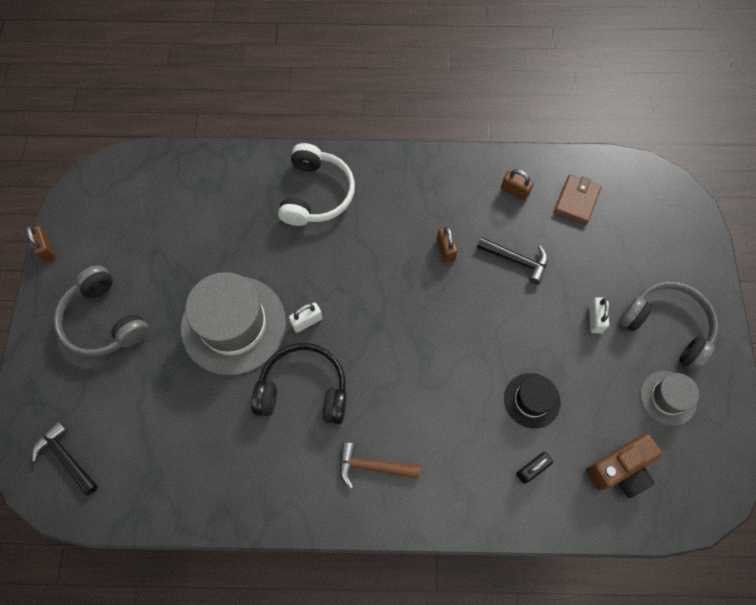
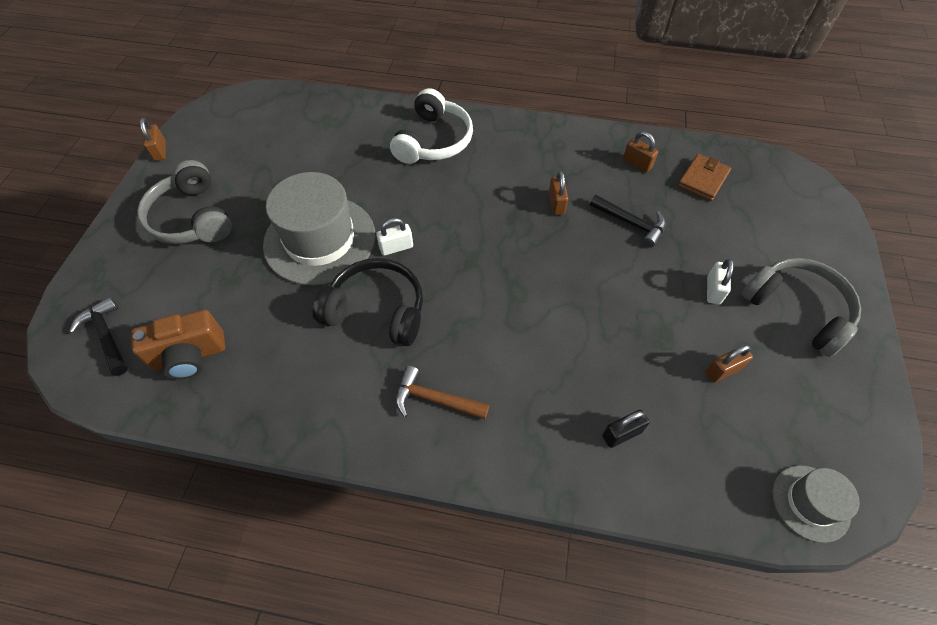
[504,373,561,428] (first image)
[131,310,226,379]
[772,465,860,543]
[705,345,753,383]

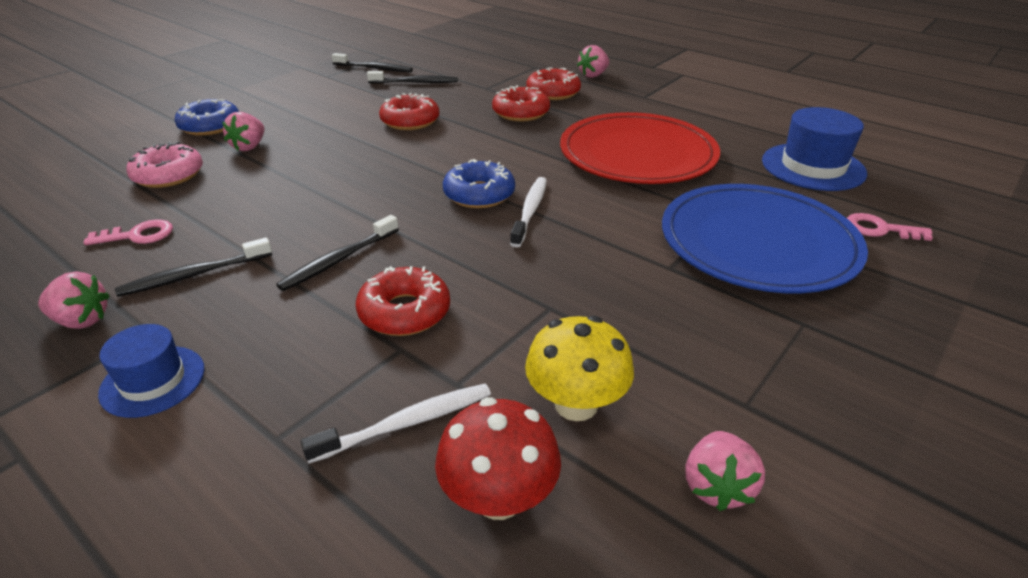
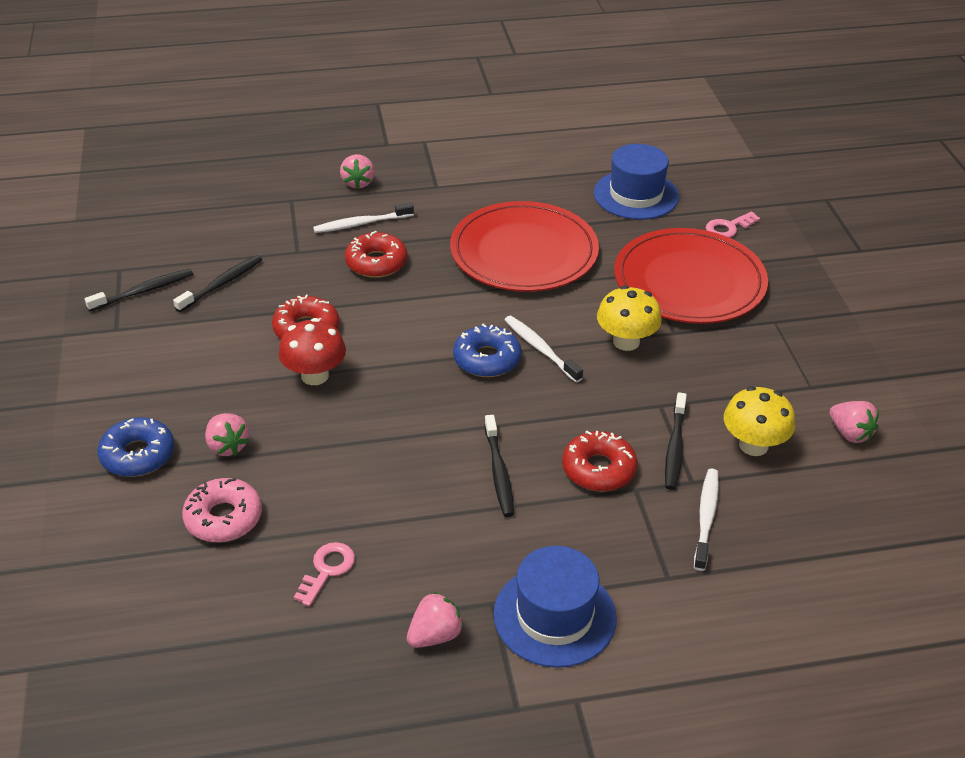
[493,546,617,668]
[665,392,687,490]
[279,318,346,385]
[313,203,414,233]
[614,228,768,324]
[597,286,662,351]

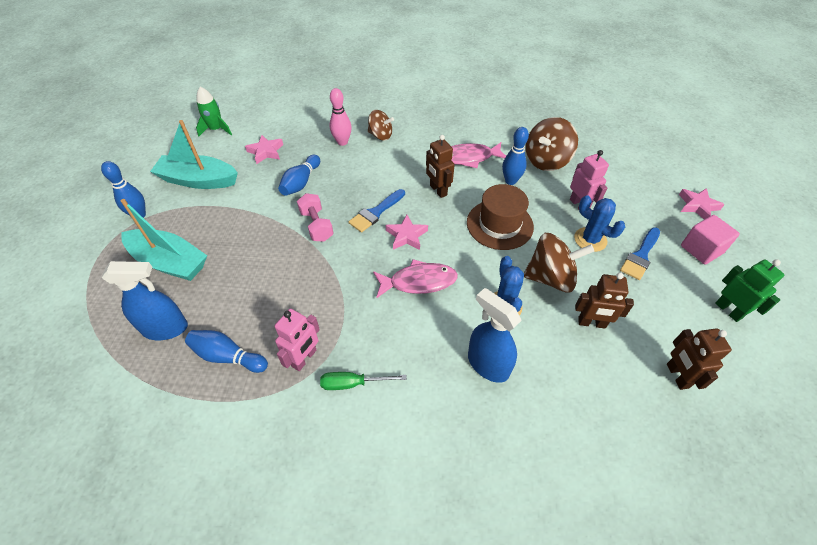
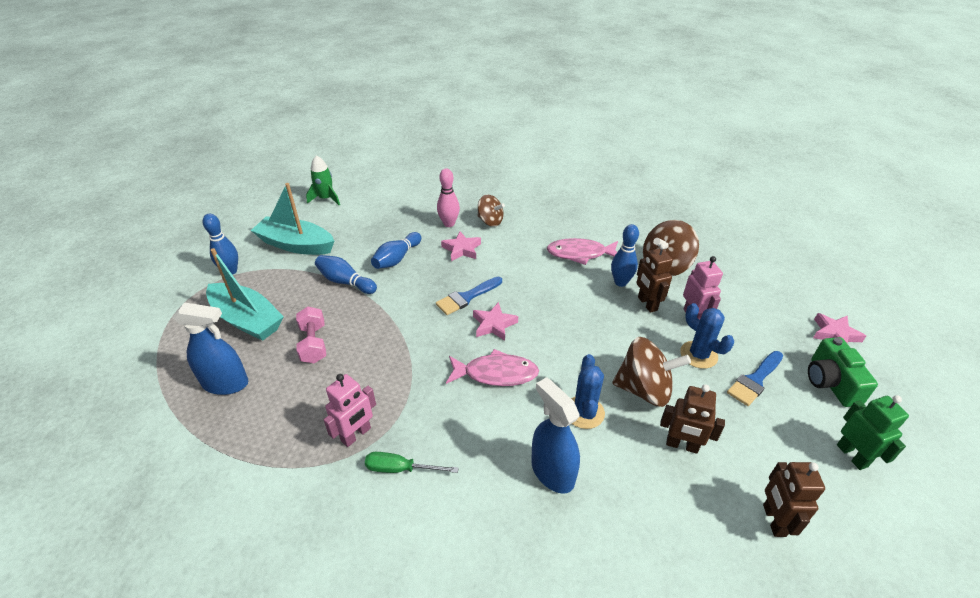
[315,255,377,294]
[441,231,481,261]
[296,307,326,363]
[636,244,673,313]
[467,184,534,250] (first image)
[808,337,878,407]

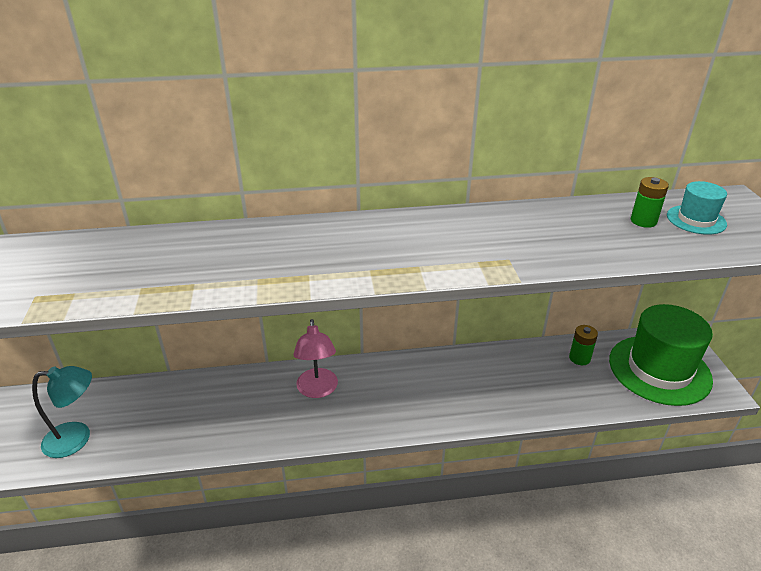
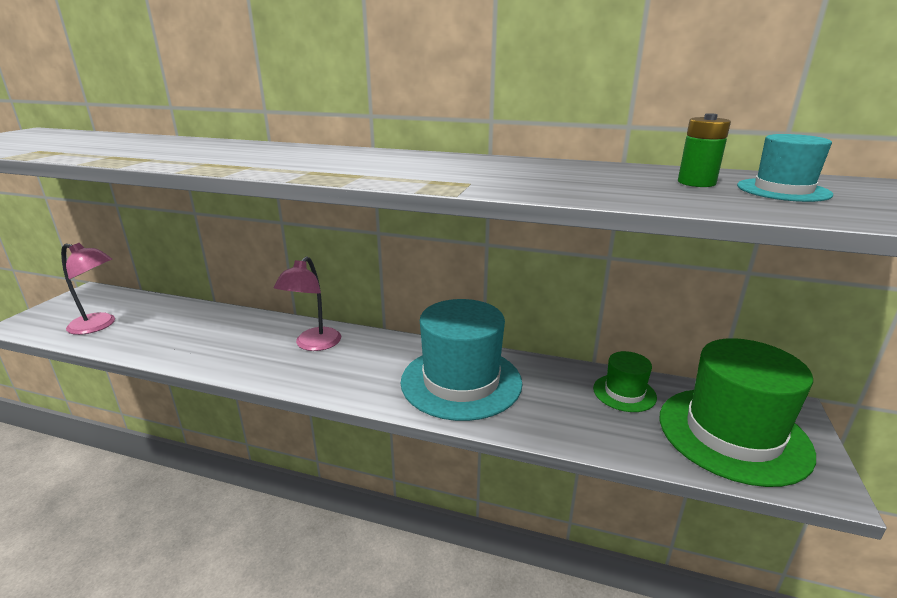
[61,243,115,335]
[593,351,657,412]
[401,299,522,421]

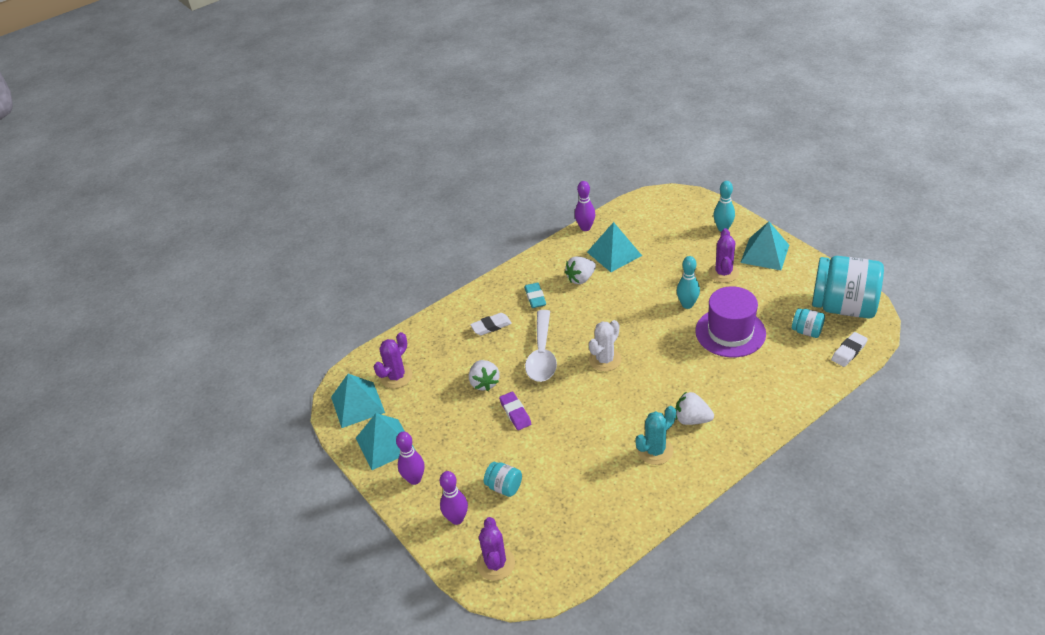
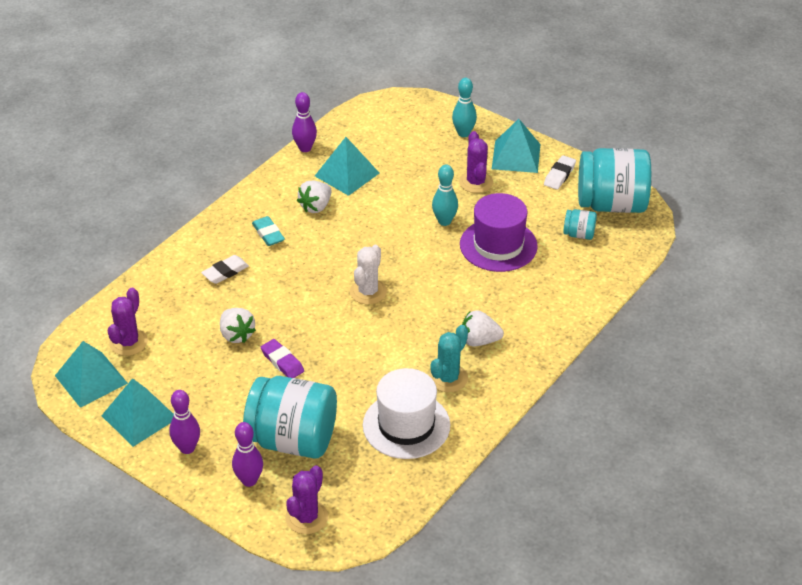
[285,465,328,534]
[243,376,337,459]
[525,310,557,382] (first image)
[544,155,576,190]
[363,368,450,459]

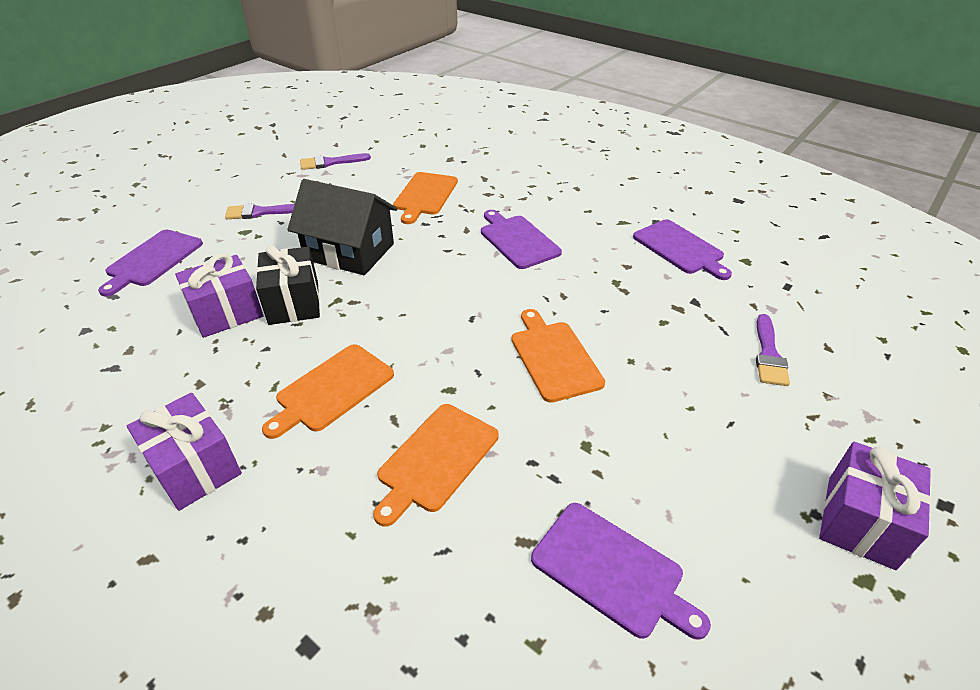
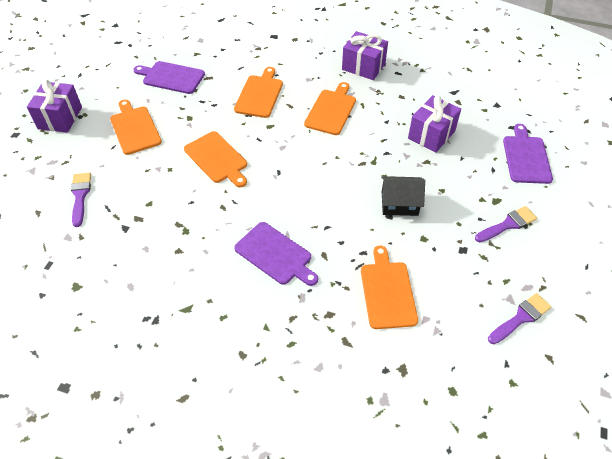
[256,245,320,325] (first image)
[381,176,425,216]
[633,219,732,280] (first image)
[110,100,162,155]

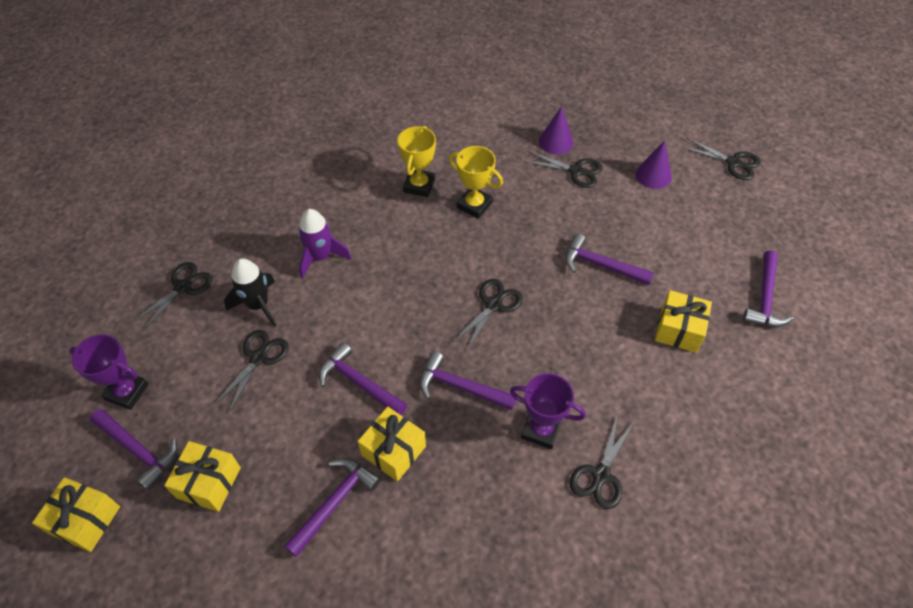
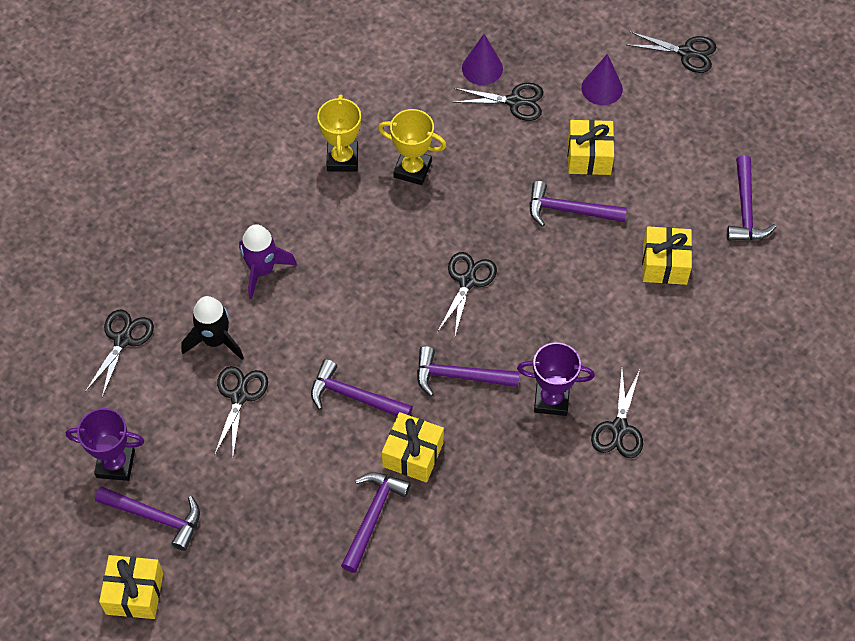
[568,120,614,175]

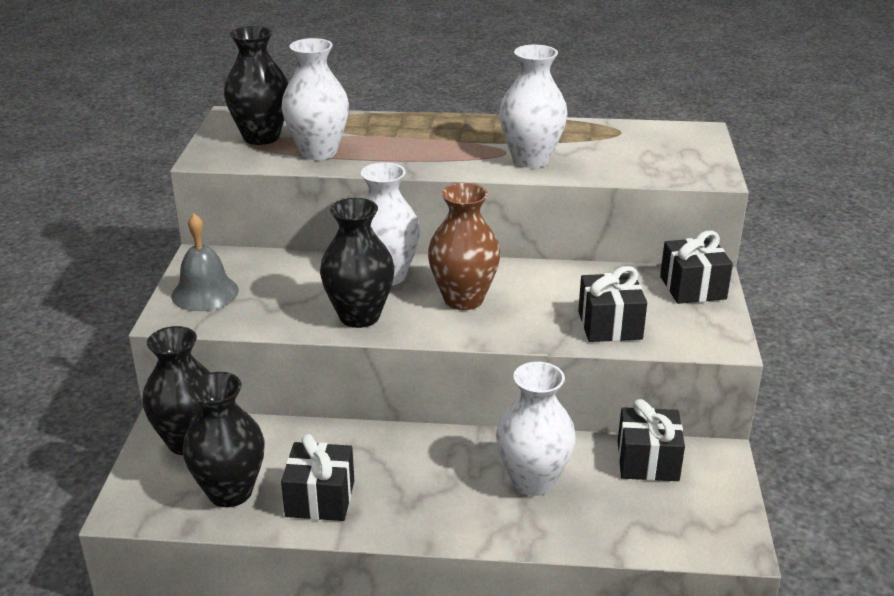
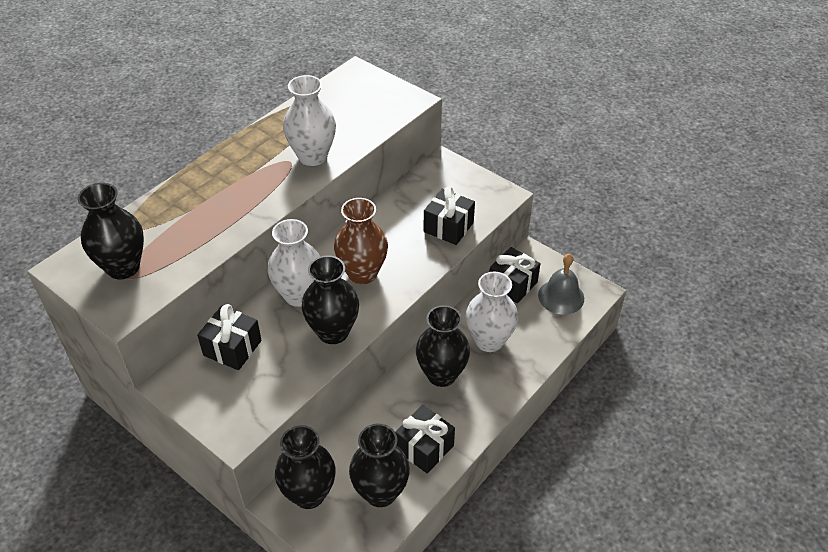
[538,253,584,315]
[281,38,349,160] (first image)
[197,304,262,370]
[416,305,470,387]

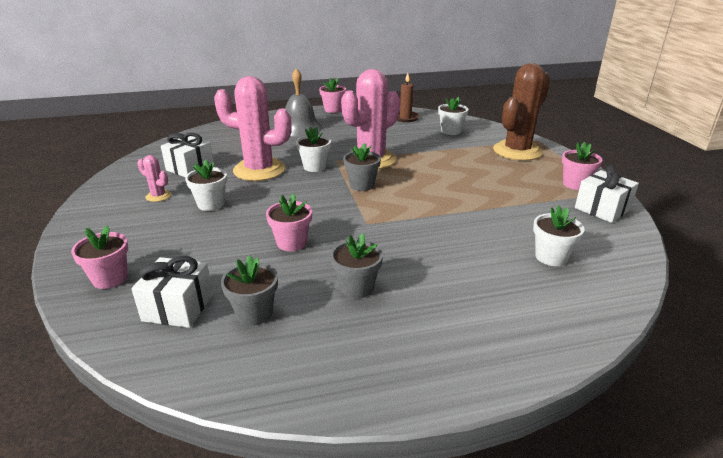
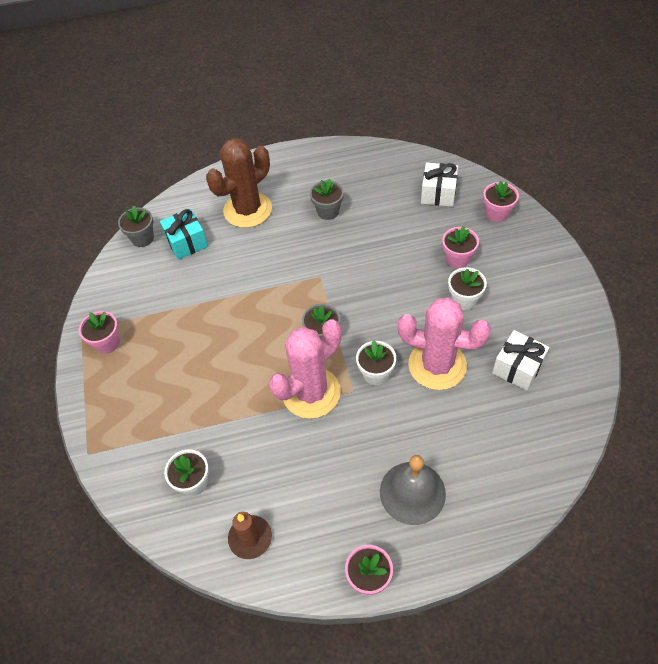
[137,155,171,202] (first image)
[118,206,154,247]
[442,226,479,268]
[206,138,272,228]
[160,209,208,260]
[575,165,639,223] (first image)

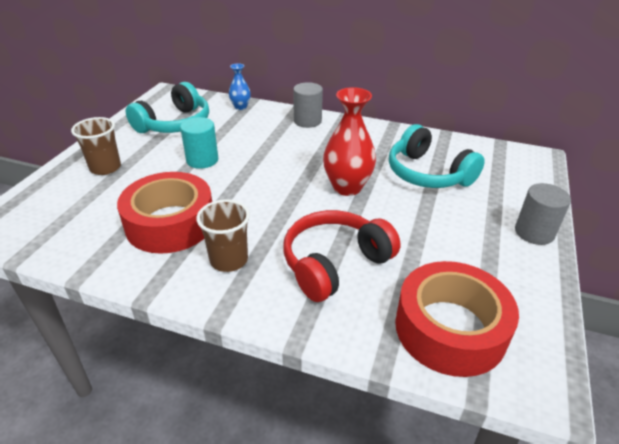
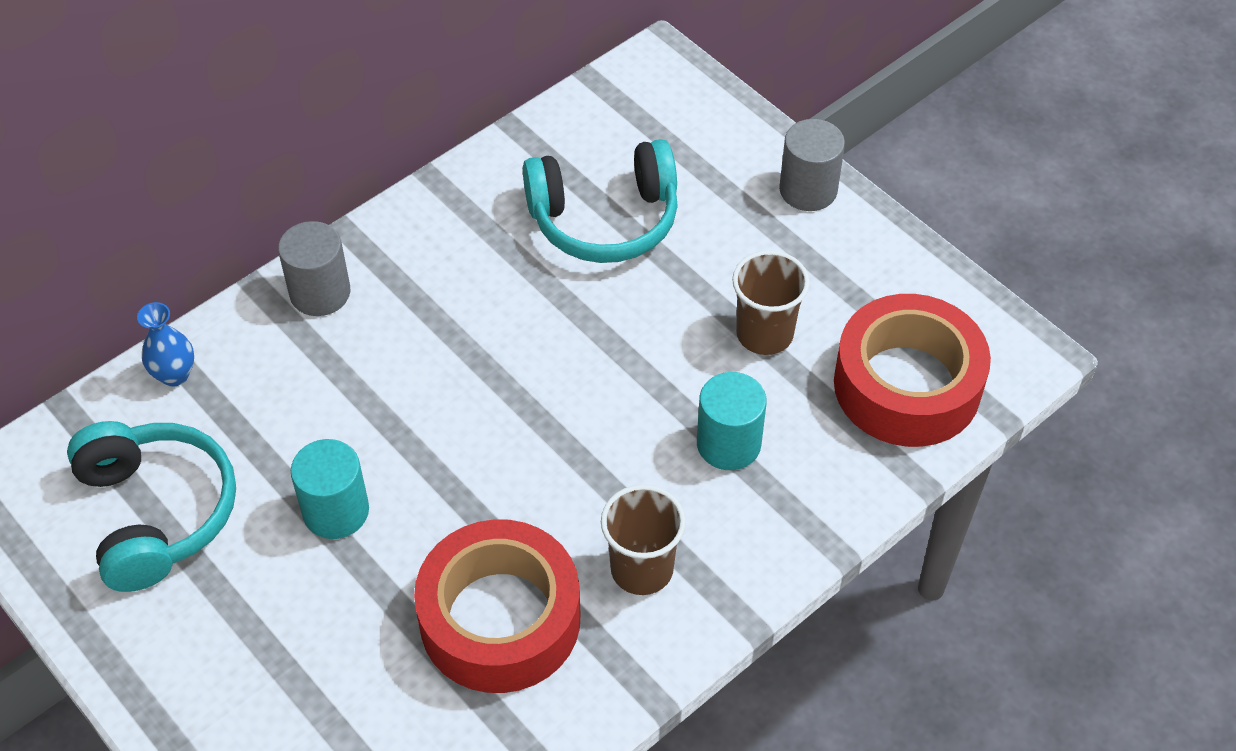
[732,250,810,355]
[697,372,767,470]
[323,87,376,196] (first image)

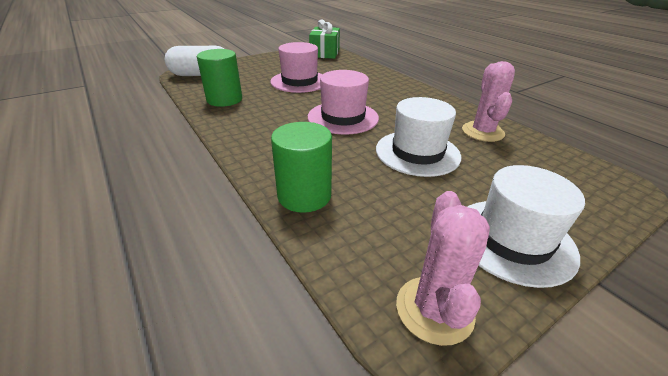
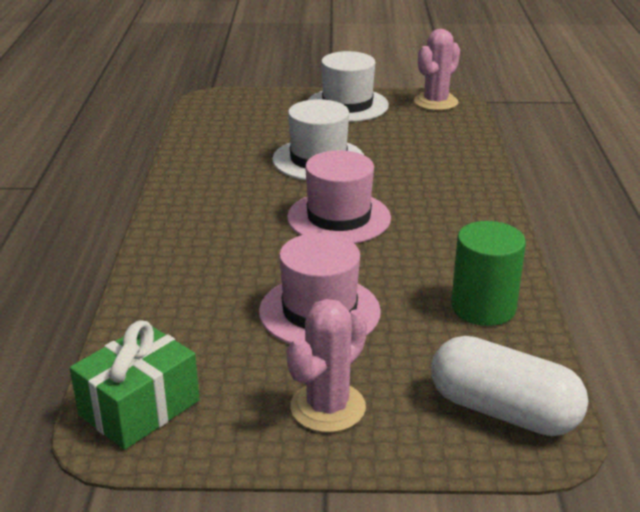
[271,122,332,213] (first image)
[287,299,367,433]

